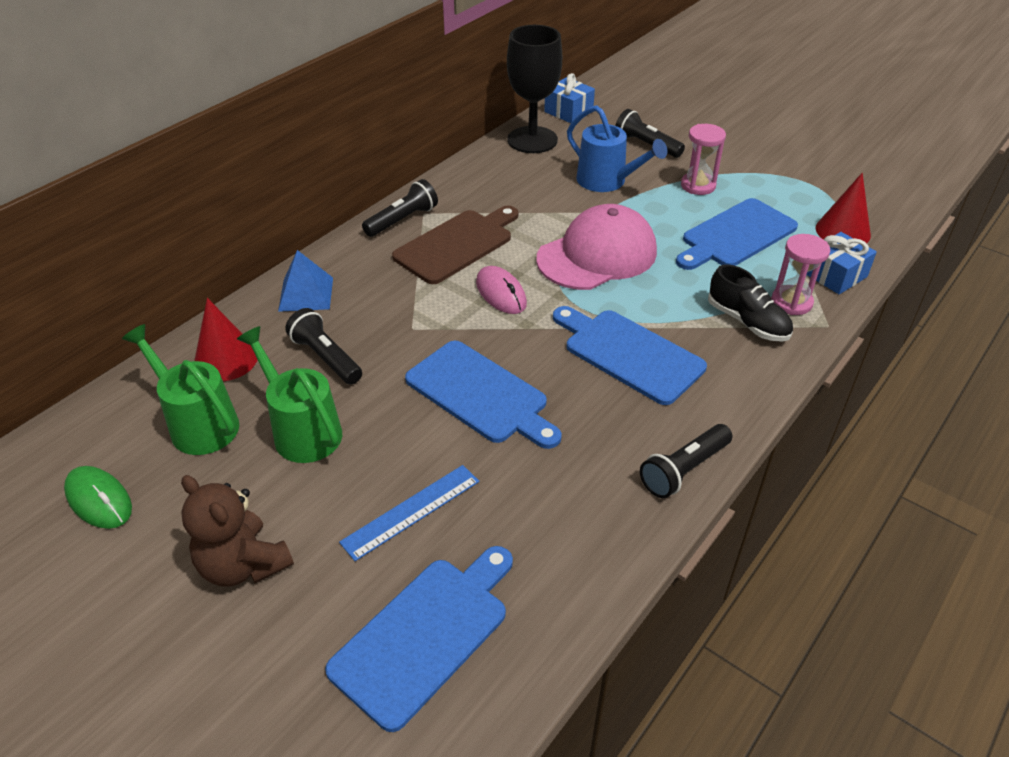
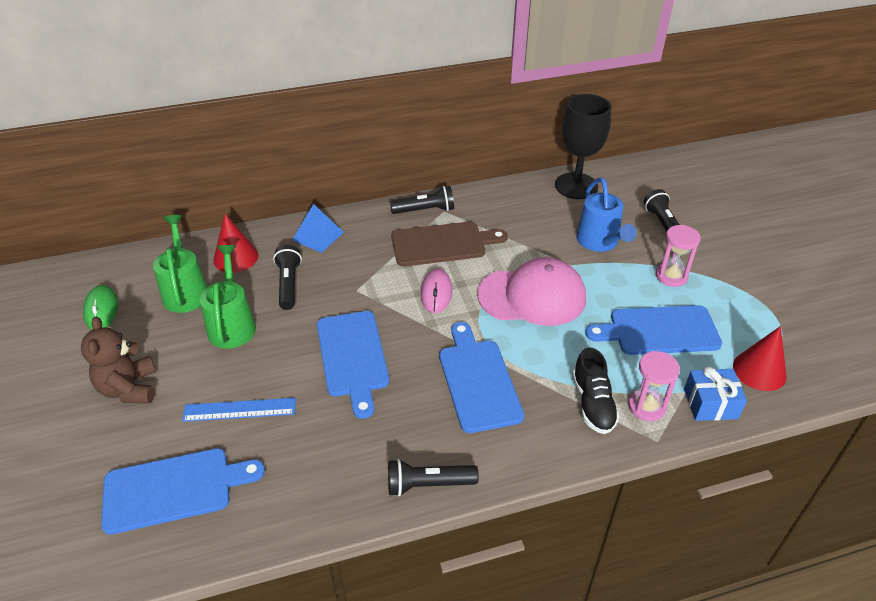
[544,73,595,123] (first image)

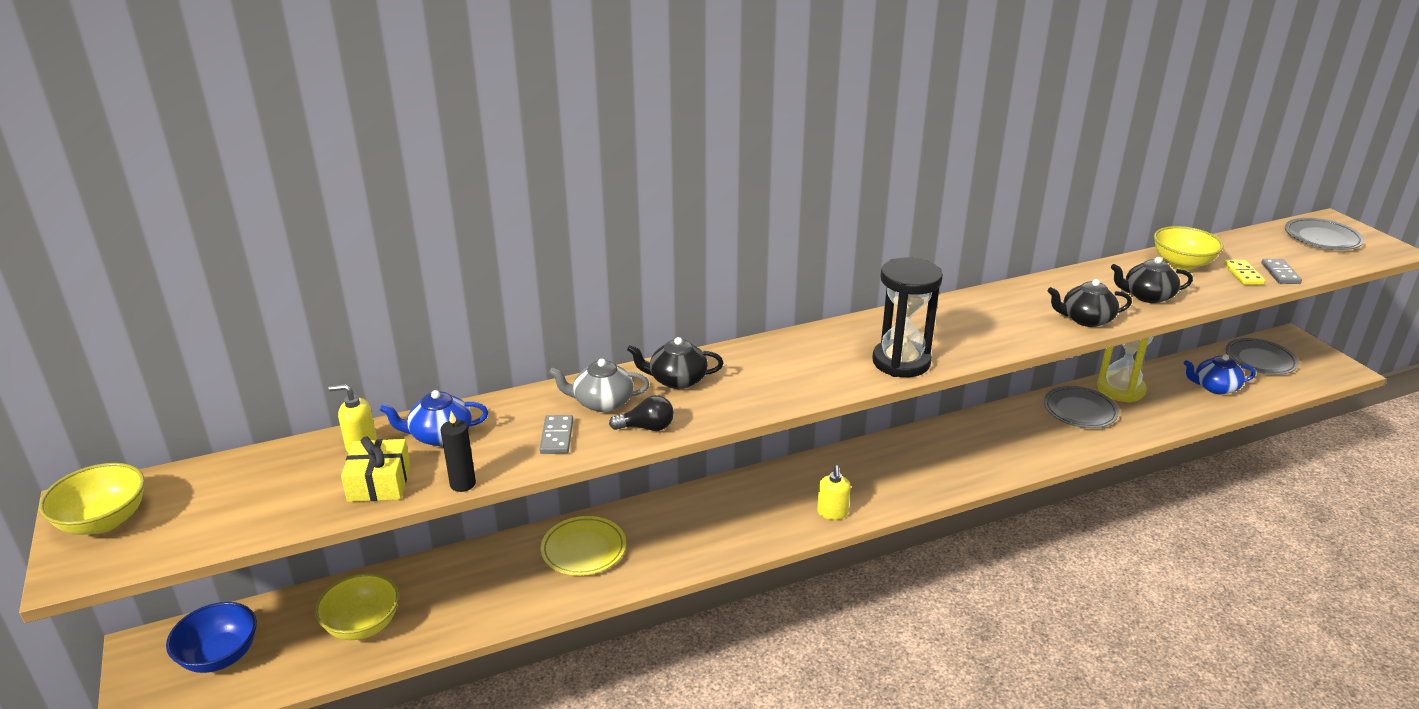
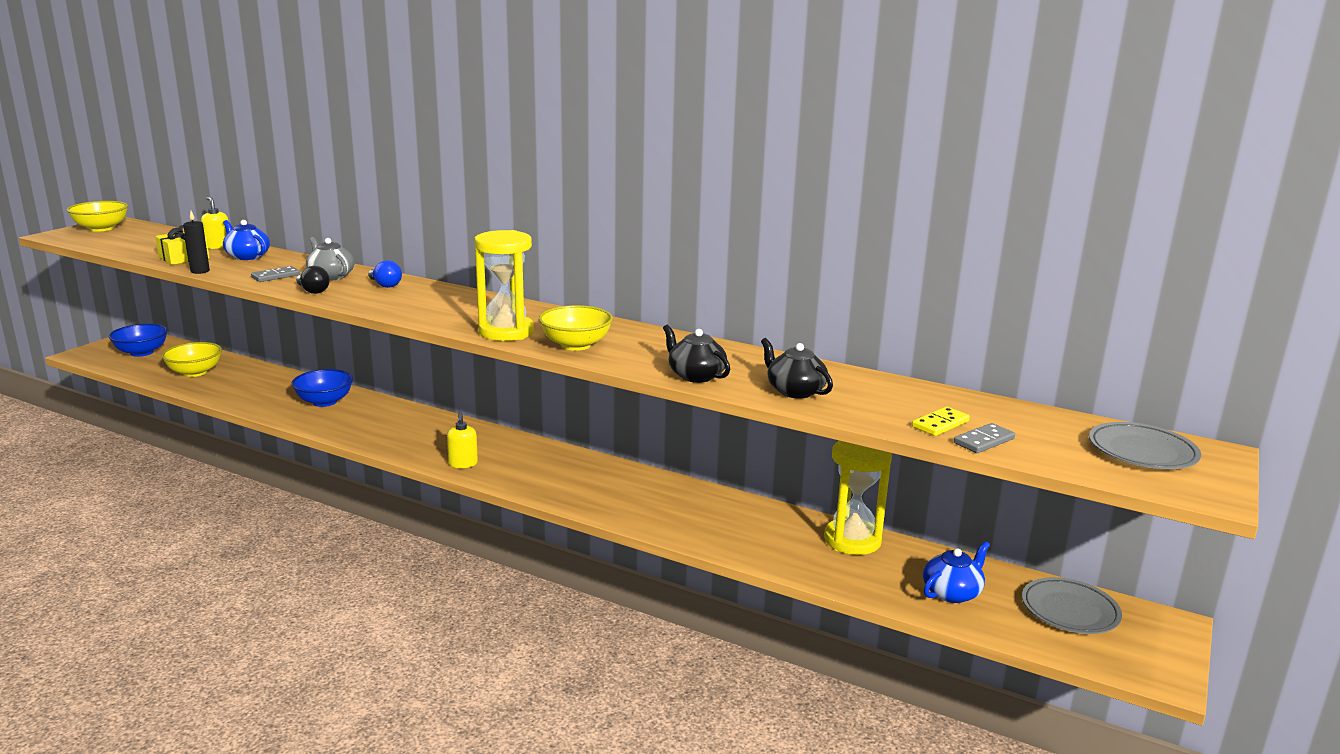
[292,369,353,407]
[368,260,402,288]
[447,413,478,468]
[474,230,534,341]
[1044,386,1119,428] (first image)
[539,305,613,351]
[923,541,990,603]

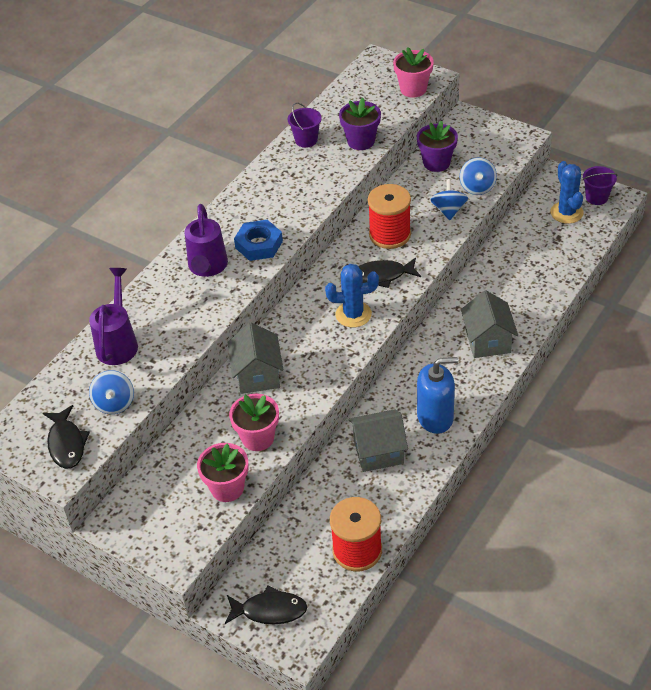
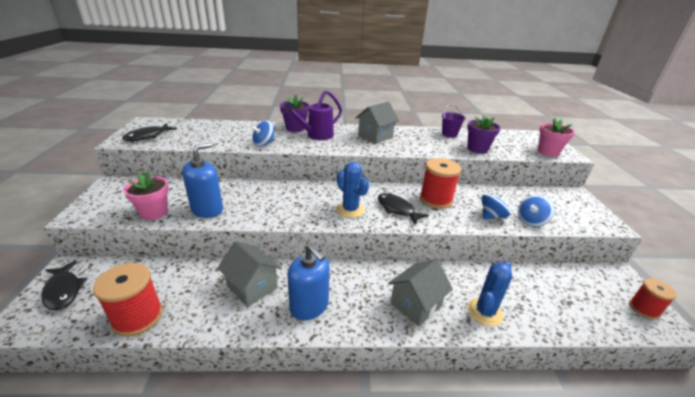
[89,268,138,365] (first image)
[250,120,275,147]
[356,102,399,144]
[182,143,223,218]
[234,220,283,261] (first image)
[280,95,309,132]
[468,261,512,326]
[629,278,677,319]

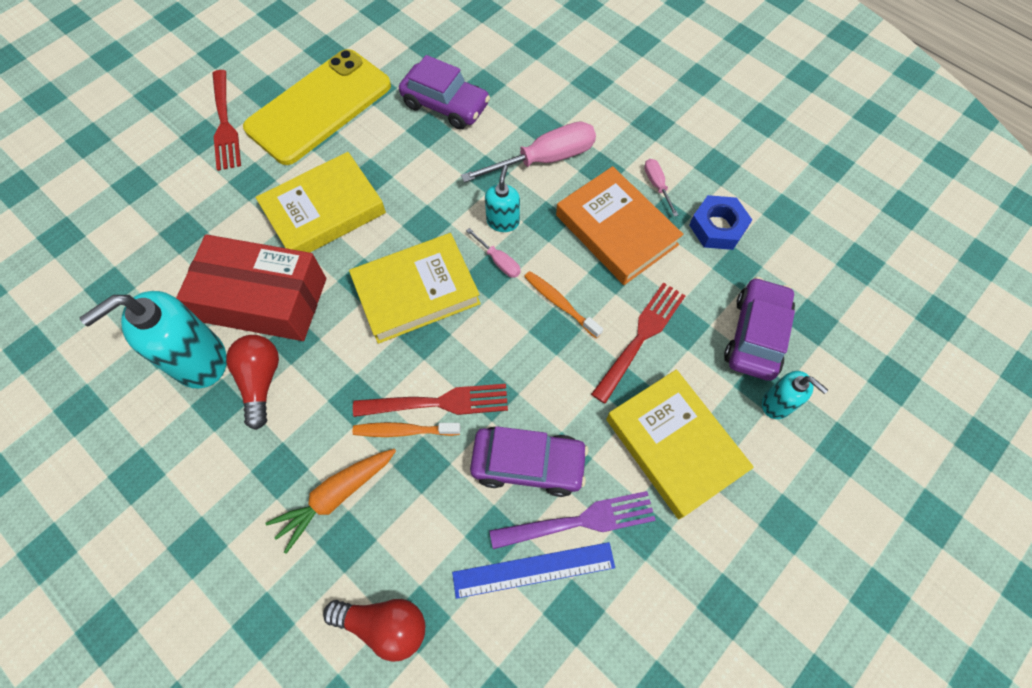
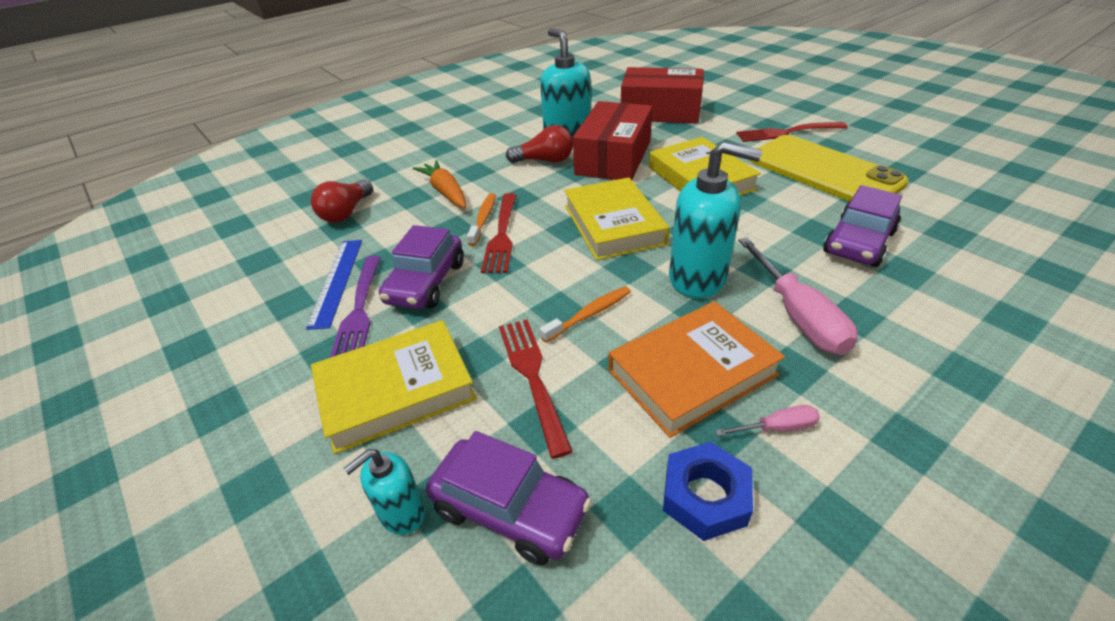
[466,228,521,278] (first image)
[669,141,762,298]
[499,320,573,459]
[621,67,704,124]

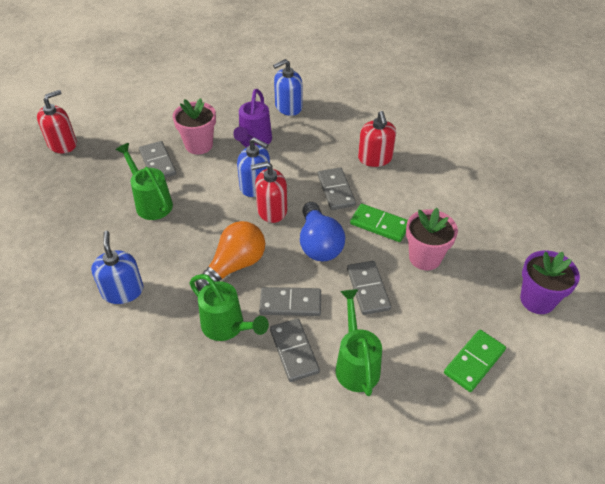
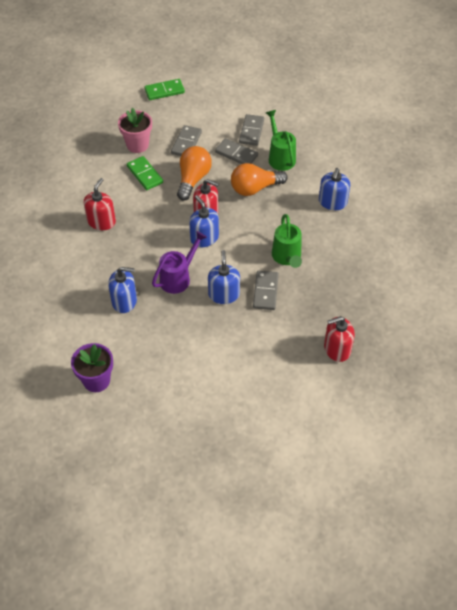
[208,250,240,304]
[177,146,212,201]
[318,167,356,210] (first image)
[335,289,382,396] (first image)
[71,343,113,392]

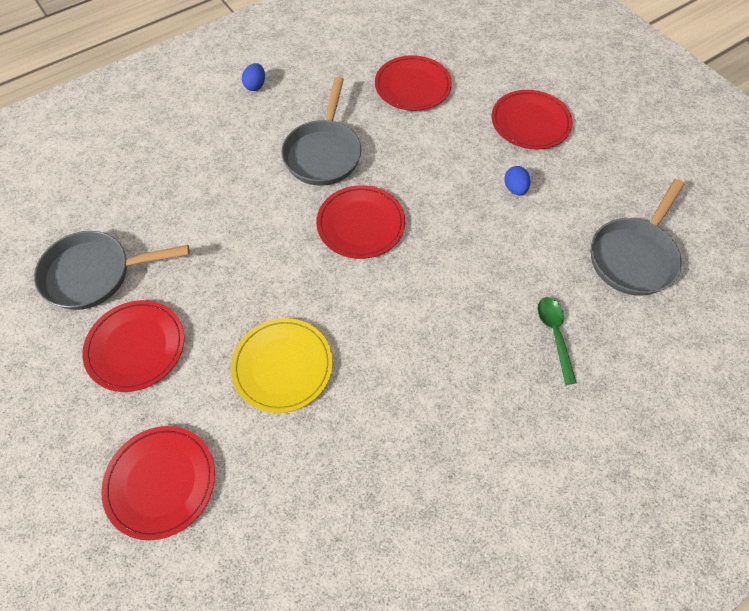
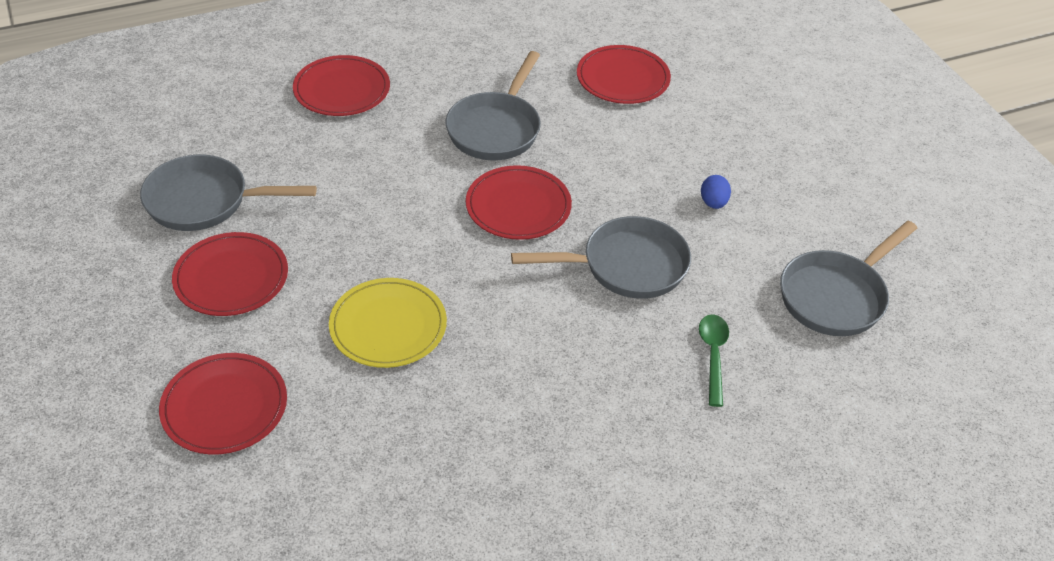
[242,63,265,91] (first image)
[293,55,390,116]
[511,216,691,299]

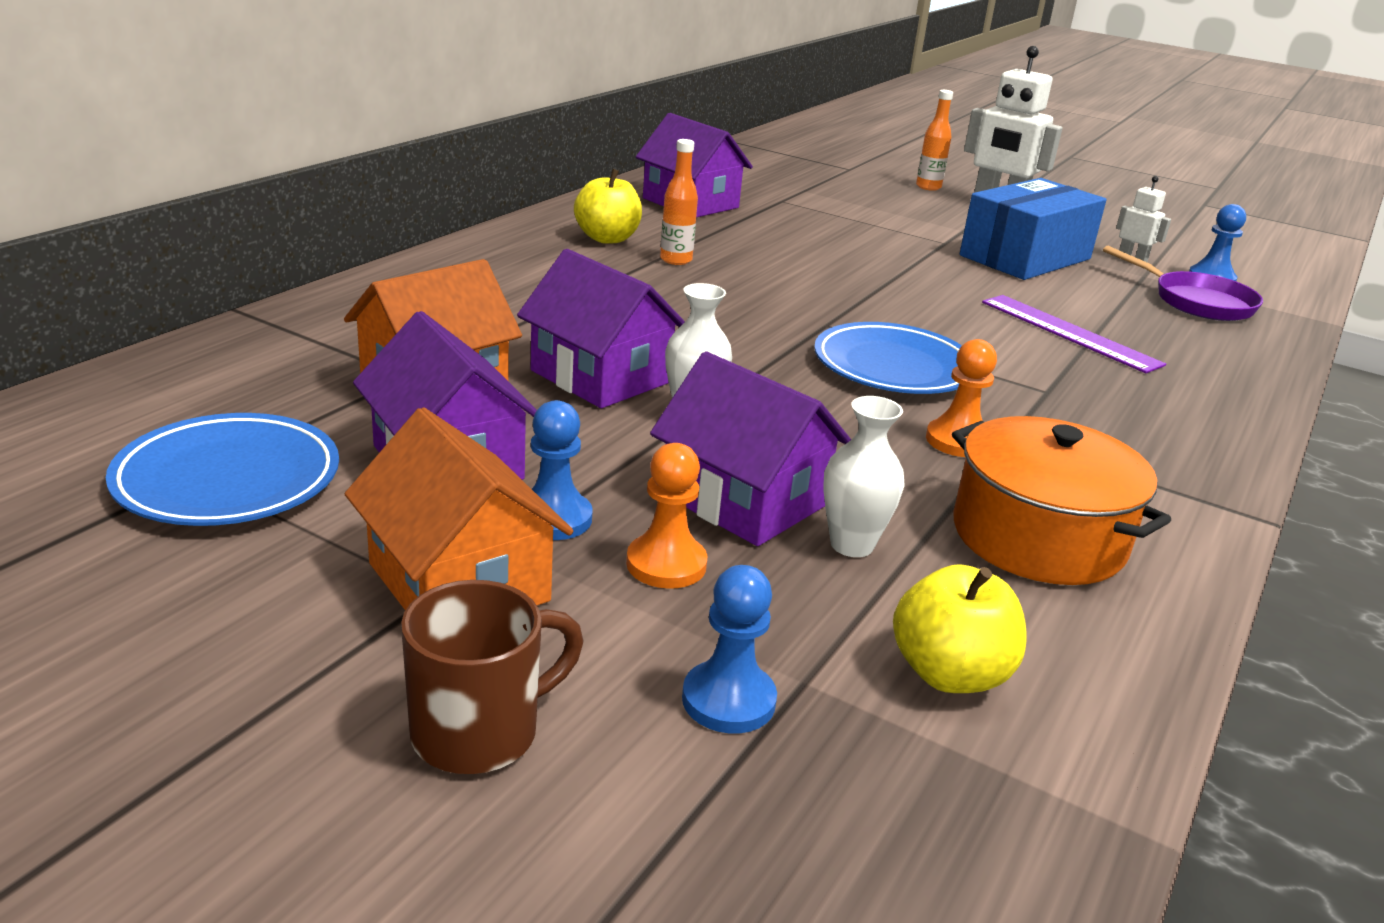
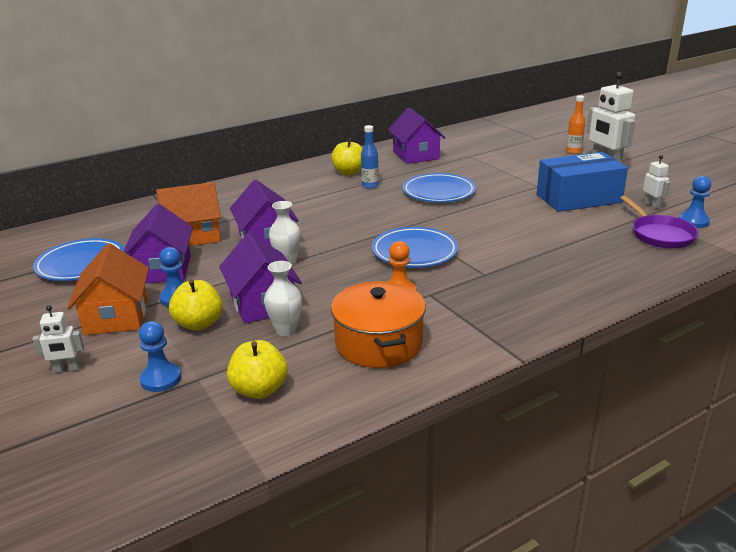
[32,305,84,373]
[169,279,222,331]
[361,125,379,189]
[982,295,1166,373] (first image)
[403,173,476,202]

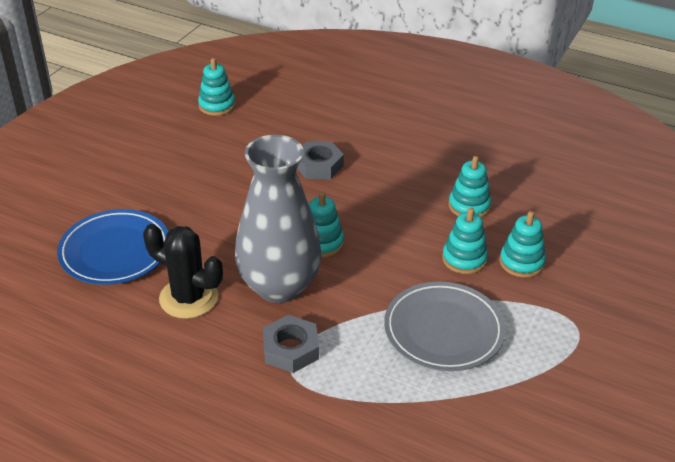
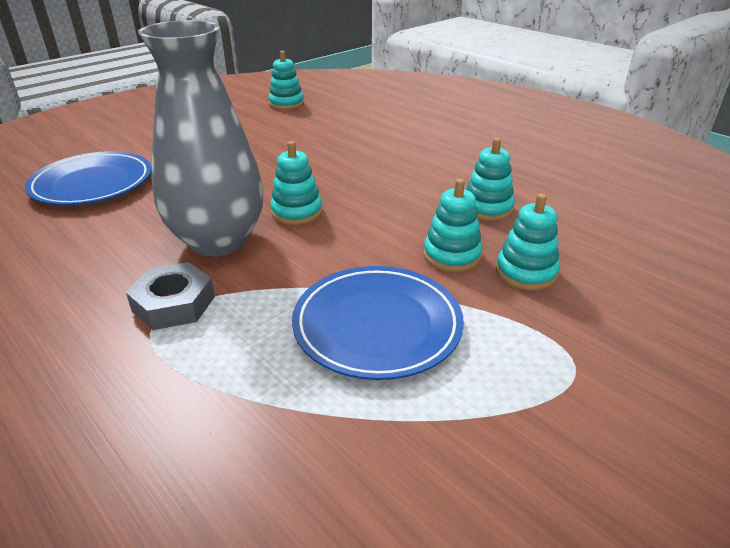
[143,224,223,319] (first image)
[297,141,344,179] (first image)
[292,266,464,380]

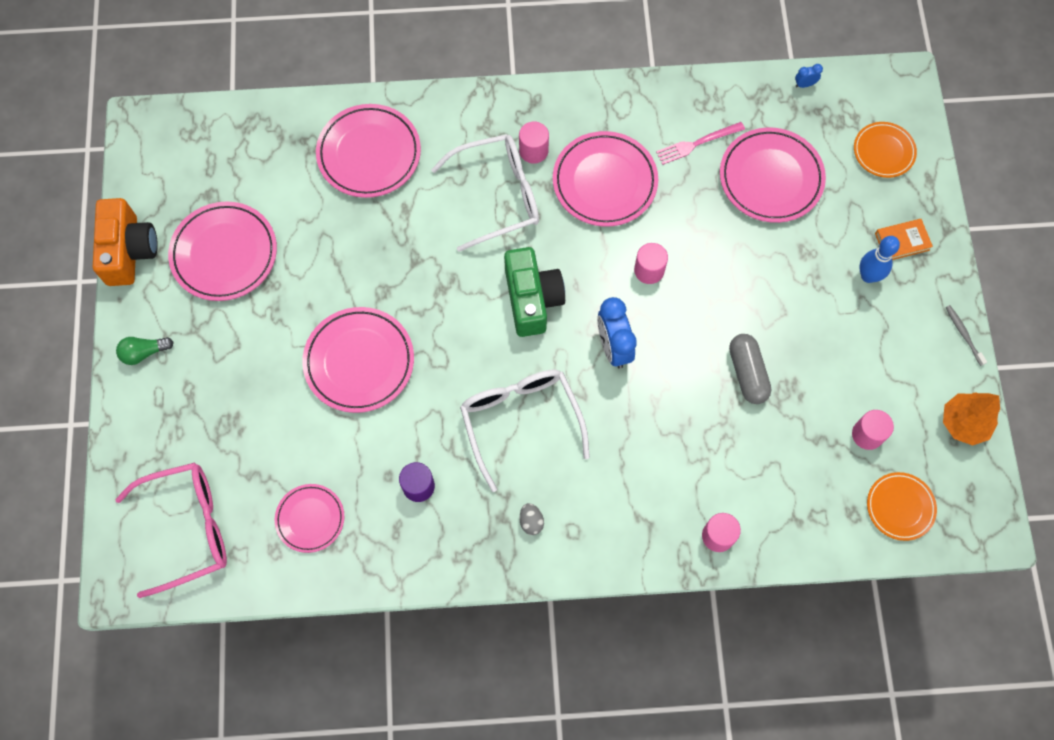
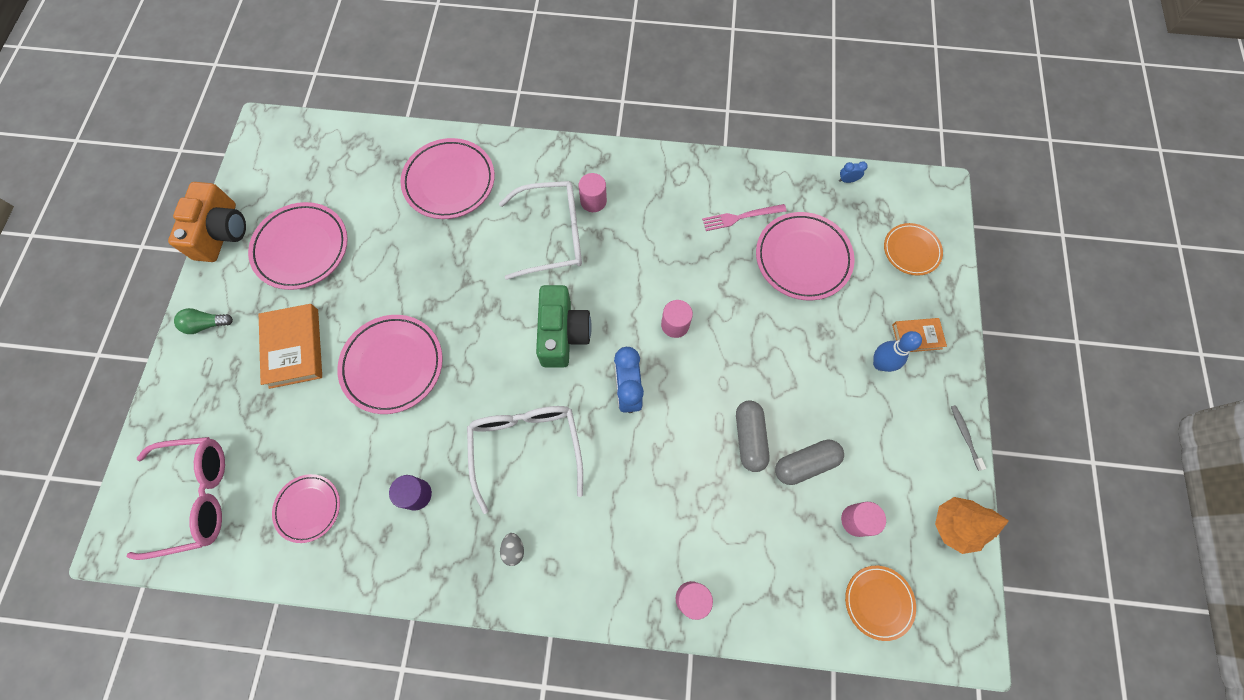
[553,131,658,227] (first image)
[259,304,322,389]
[775,440,844,485]

